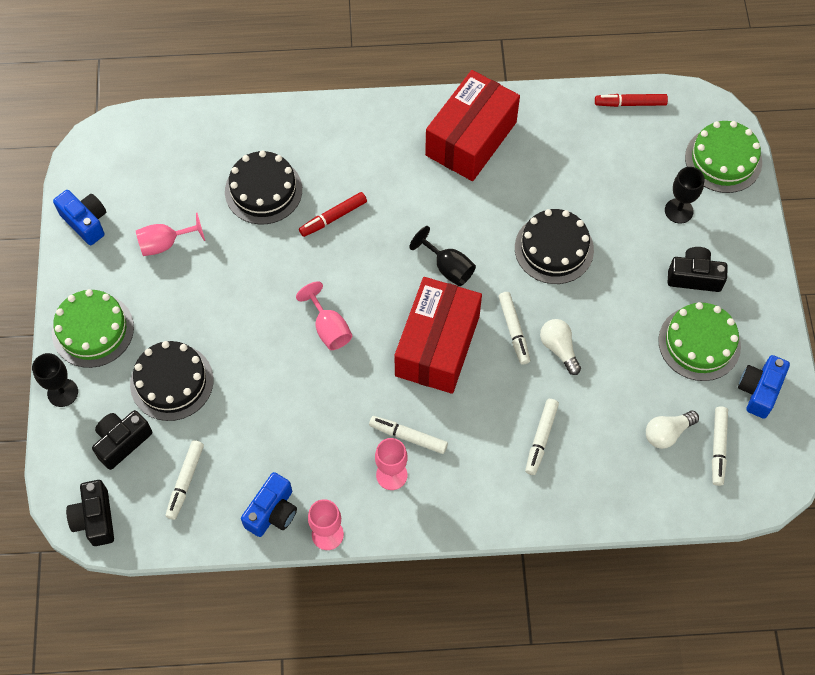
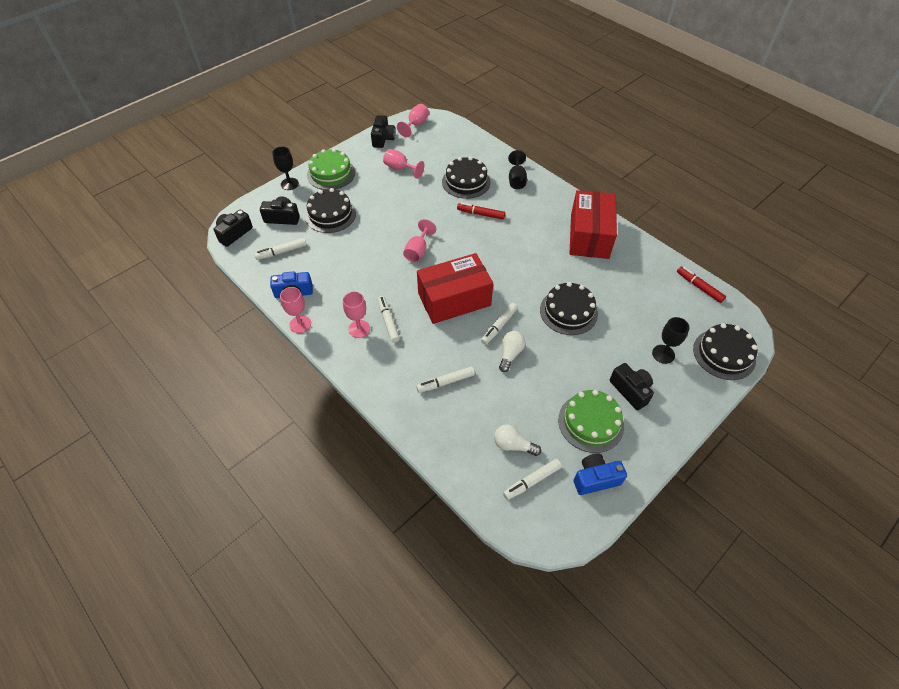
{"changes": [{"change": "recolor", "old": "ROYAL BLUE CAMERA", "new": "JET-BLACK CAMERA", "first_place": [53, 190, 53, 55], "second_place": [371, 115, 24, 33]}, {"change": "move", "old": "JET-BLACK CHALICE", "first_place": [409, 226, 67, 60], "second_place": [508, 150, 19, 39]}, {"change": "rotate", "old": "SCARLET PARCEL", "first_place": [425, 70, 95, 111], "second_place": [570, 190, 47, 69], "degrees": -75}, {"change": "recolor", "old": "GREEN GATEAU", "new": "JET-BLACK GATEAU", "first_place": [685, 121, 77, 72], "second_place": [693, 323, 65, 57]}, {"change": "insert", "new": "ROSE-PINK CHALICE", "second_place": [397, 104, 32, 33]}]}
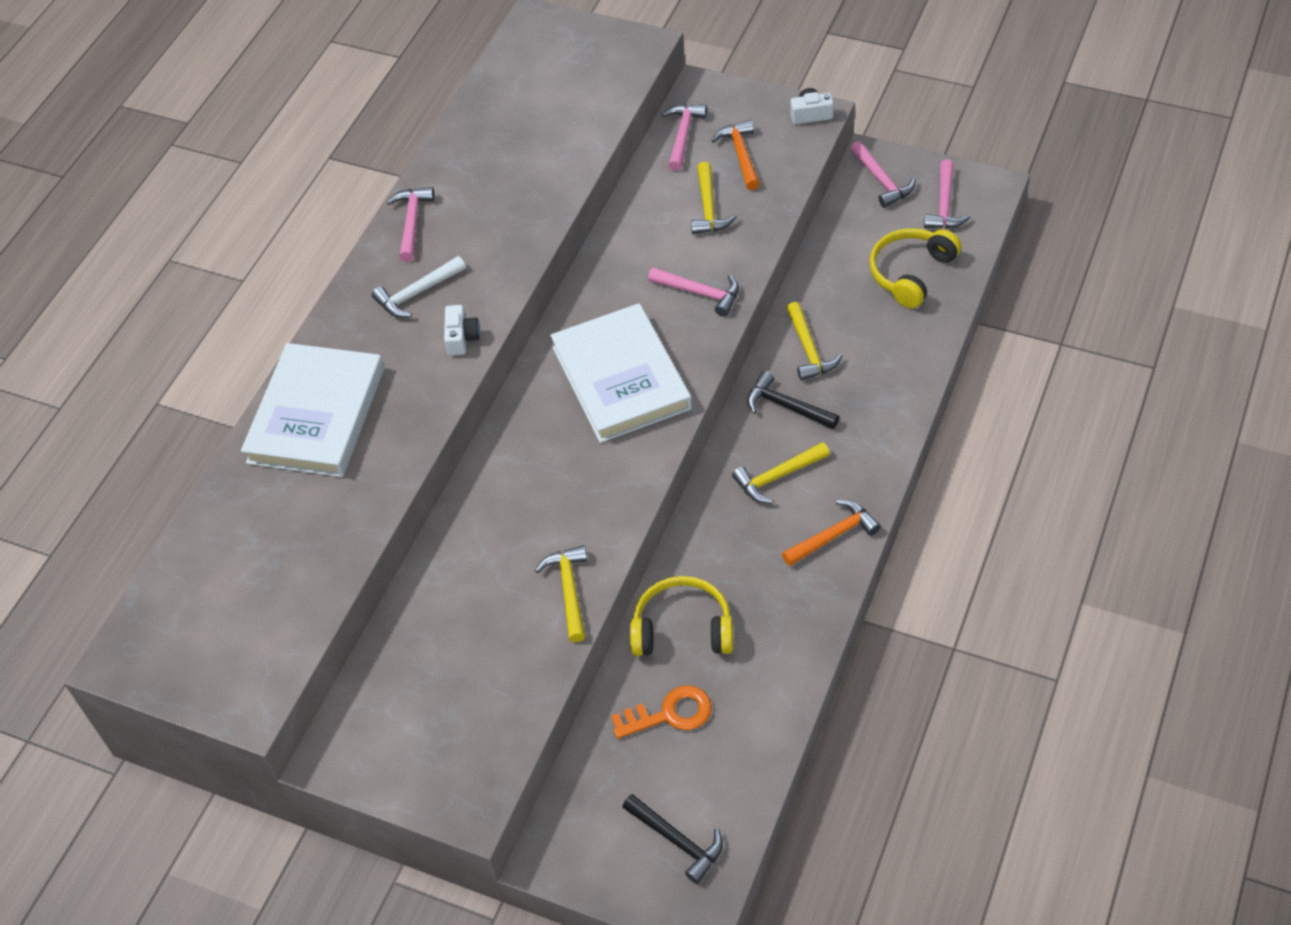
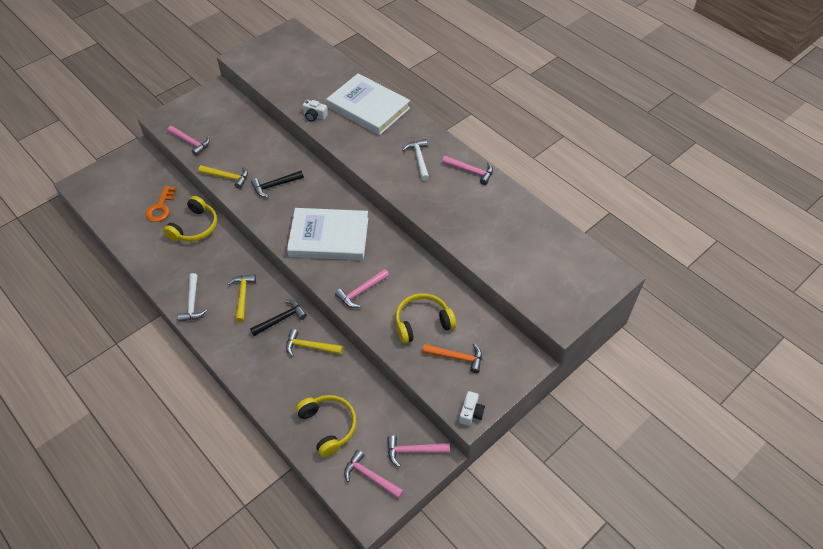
{"changes": [{"change": "move", "old": "WHITE CAMERA", "first_place": [444, 305, 36, 51], "second_place": [303, 100, 25, 22]}, {"change": "move", "old": "JET-BLACK CARPENTER'S HAMMER", "first_place": [622, 794, 101, 90], "second_place": [251, 171, 53, 26]}, {"change": "move", "old": "ROSE-PINK CARPENTER'S HAMMER", "first_place": [661, 104, 46, 67], "second_place": [167, 126, 43, 30]}, {"change": "replace", "old": "BRIGHT YELLOW CARPENTER'S HAMMER", "new": "BRIGHT YELLOW HEADPHONES", "first_place": [691, 162, 46, 72], "second_place": [395, 293, 61, 51]}, {"change": "recolor", "old": "ORANGE CARPENTER'S HAMMER", "new": "WHITE CARPENTER'S HAMMER", "first_place": [782, 500, 99, 66], "second_place": [178, 273, 29, 49]}]}
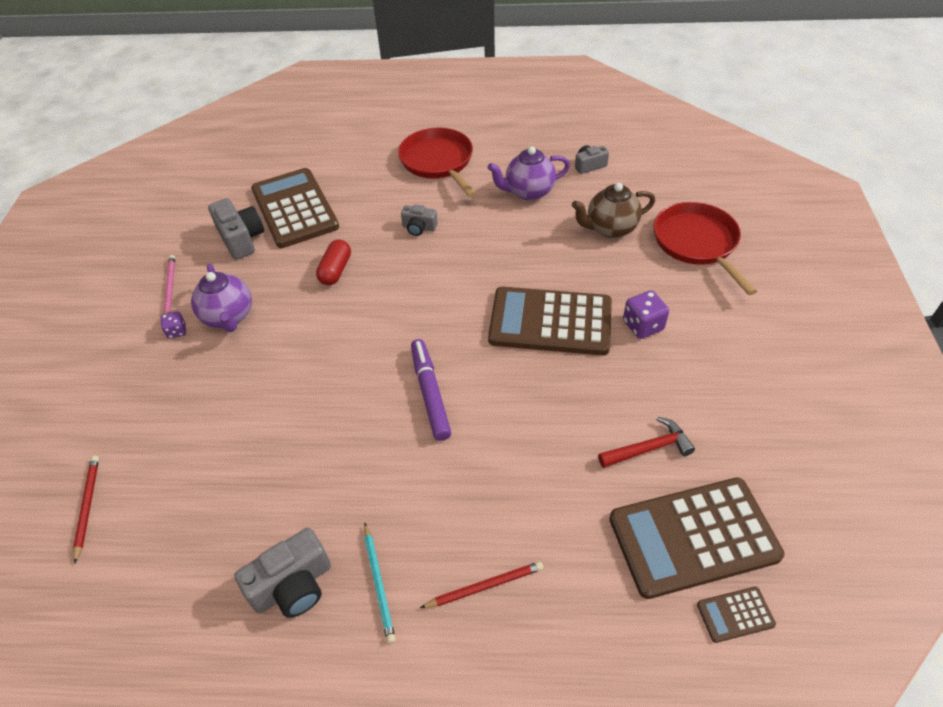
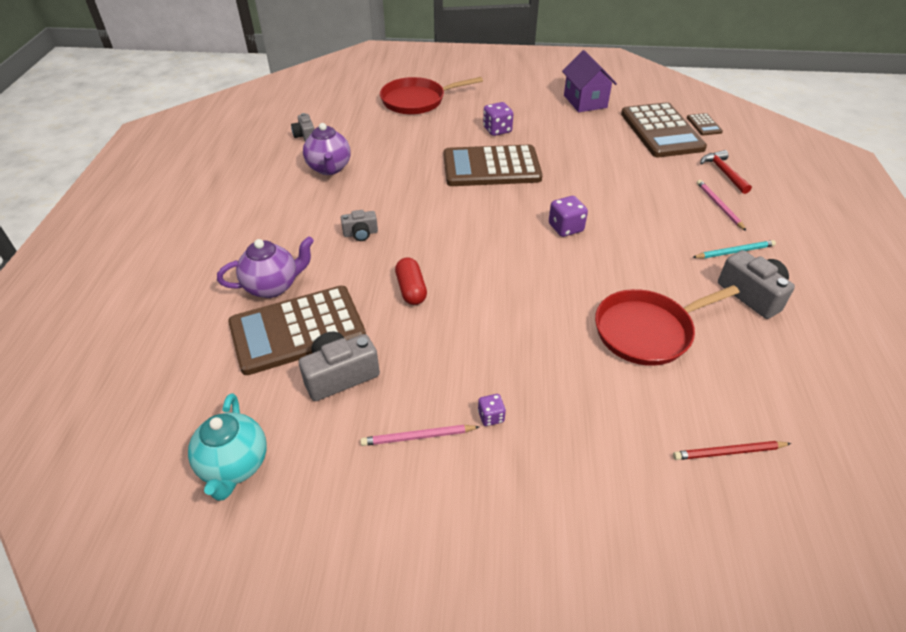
{"changes": [{"change": "move", "old": "ROYAL PURPLE TEA POT", "first_place": [191, 264, 61, 68], "second_place": [217, 236, 97, 62]}, {"change": "rotate", "old": "SCARLET PILL", "first_place": [316, 240, 35, 45], "second_place": [395, 257, 32, 48], "degrees": 60}, {"change": "move", "old": "SCARLET PAN", "first_place": [398, 127, 78, 70], "second_place": [595, 285, 145, 81]}, {"change": "rotate", "old": "ASH-GREY CAMERA", "first_place": [401, 204, 37, 32], "second_place": [341, 210, 37, 31], "degrees": 60}, {"change": "replace", "old": "ROYAL PURPLE FELT PEN", "new": "ROYAL PURPLE GAME DIE", "first_place": [411, 339, 40, 102], "second_place": [549, 196, 39, 41]}, {"change": "recolor", "old": "SCARLET PENCIL", "new": "ROSE-PINK PENCIL", "first_place": [420, 561, 123, 47], "second_place": [697, 180, 49, 51]}, {"change": "rotate", "old": "BROWN POCKET CALCULATOR", "first_place": [488, 287, 124, 69], "second_place": [444, 144, 99, 42], "degrees": 75}, {"change": "delete", "old": "BROWN TEA POT", "first_place": [572, 183, 83, 55]}, {"change": "move", "old": "SCARLET CARPENTER'S HAMMER", "first_place": [598, 417, 97, 51], "second_place": [700, 150, 52, 44]}, {"change": "insert", "new": "AQUA TEA POT", "second_place": [188, 393, 79, 108]}, {"change": "insert", "new": "ROYAL PURPLE TOY HOUSE", "second_place": [562, 50, 55, 62]}]}
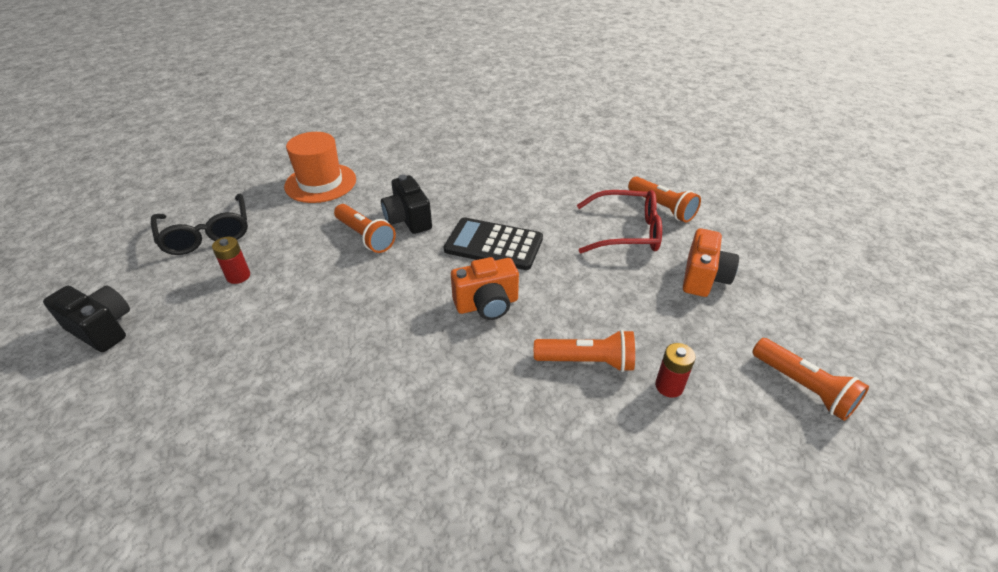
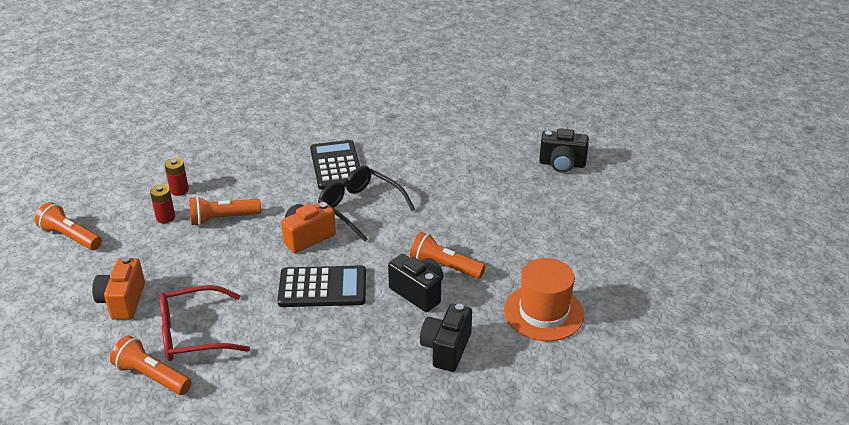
{"changes": [{"change": "move", "old": "JET-BLACK GLASSES", "first_place": [151, 194, 97, 61], "second_place": [318, 166, 97, 75]}, {"change": "move", "old": "SCARLET AA BATTERY", "first_place": [212, 237, 38, 47], "second_place": [165, 158, 24, 38]}, {"change": "insert", "new": "JET-BLACK POCKET CALCULATOR", "second_place": [310, 140, 50, 50]}, {"change": "insert", "new": "JET-BLACK CAMERA", "second_place": [420, 304, 52, 68]}]}
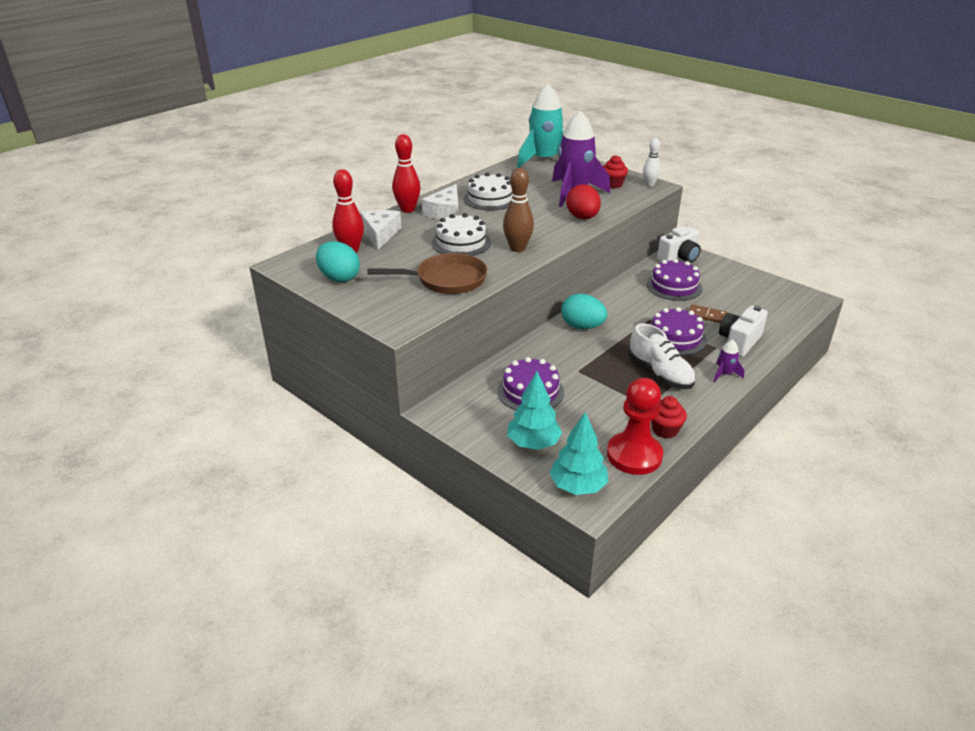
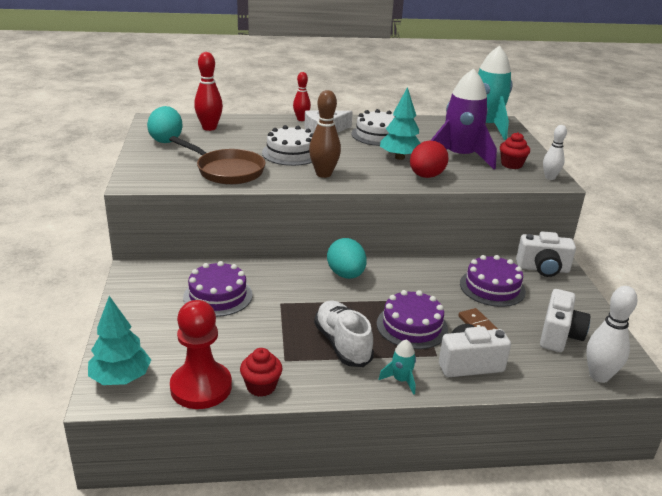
{"changes": [{"change": "delete", "old": "WHITE CHEESE WEDGE", "first_place": [360, 210, 42, 40]}, {"change": "resize", "old": "SCARLET SKITTLE", "first_place": [392, 134, 29, 79], "second_place": [293, 72, 18, 49], "factor": 0.66}, {"change": "move", "old": "AQUA FIR TREE", "first_place": [507, 371, 55, 79], "second_place": [380, 87, 40, 73]}, {"change": "rotate", "old": "WHITE LACE-UP SHOE", "first_place": [628, 323, 68, 66], "second_place": [314, 301, 60, 66], "degrees": 150}, {"change": "recolor", "old": "ROYAL PURPLE ROCKET", "new": "AQUA ROCKET", "first_place": [713, 339, 31, 43], "second_place": [378, 339, 38, 56]}, {"change": "insert", "new": "WHITE CAMERA", "second_place": [540, 289, 50, 63]}, {"change": "insert", "new": "WHITE SKITTLE", "second_place": [586, 286, 52, 97]}]}
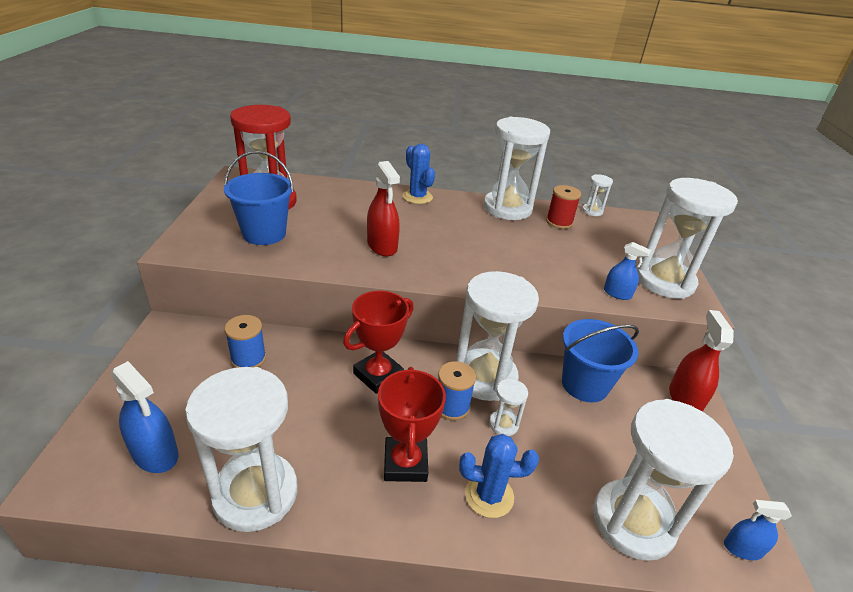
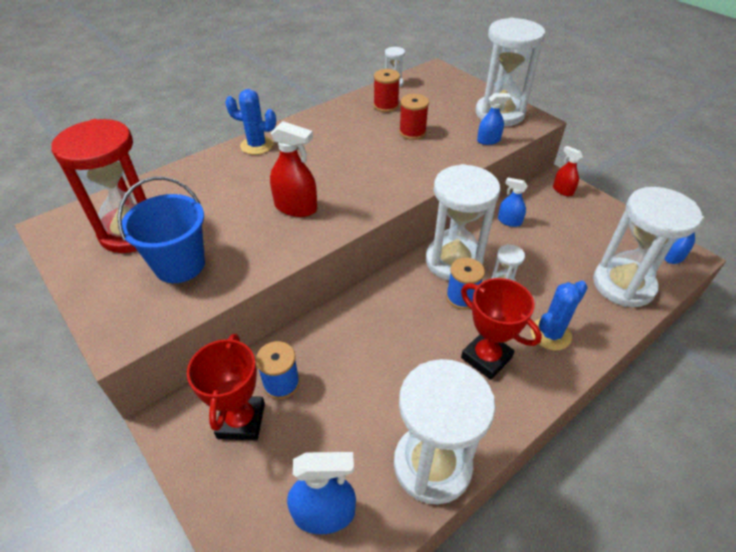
{"changes": [{"change": "move", "old": "SCARLET AWARD CUP", "first_place": [343, 291, 71, 103], "second_place": [187, 334, 78, 106]}, {"change": "delete", "old": "WHITE SANDGLASS", "first_place": [483, 117, 67, 103]}, {"change": "replace", "old": "ROYAL BLUE SAND BUCKET", "new": "ROYAL BLUE SPRAY BOTTLE", "first_place": [562, 319, 77, 84], "second_place": [498, 178, 30, 49]}, {"change": "resize", "old": "SCARLET SPRAY BOTTLE", "first_place": [669, 310, 65, 101], "second_place": [553, 146, 30, 50], "factor": 0.62}, {"change": "insert", "new": "SCARLET SPOOL", "second_place": [399, 94, 30, 46]}]}
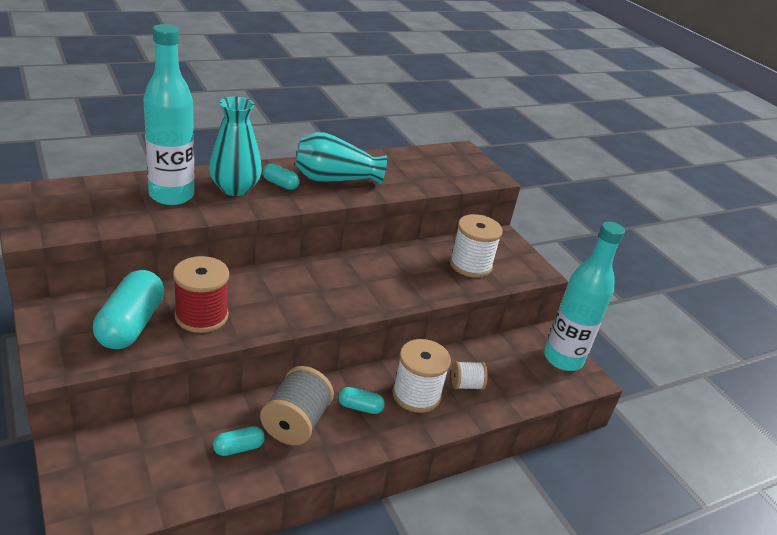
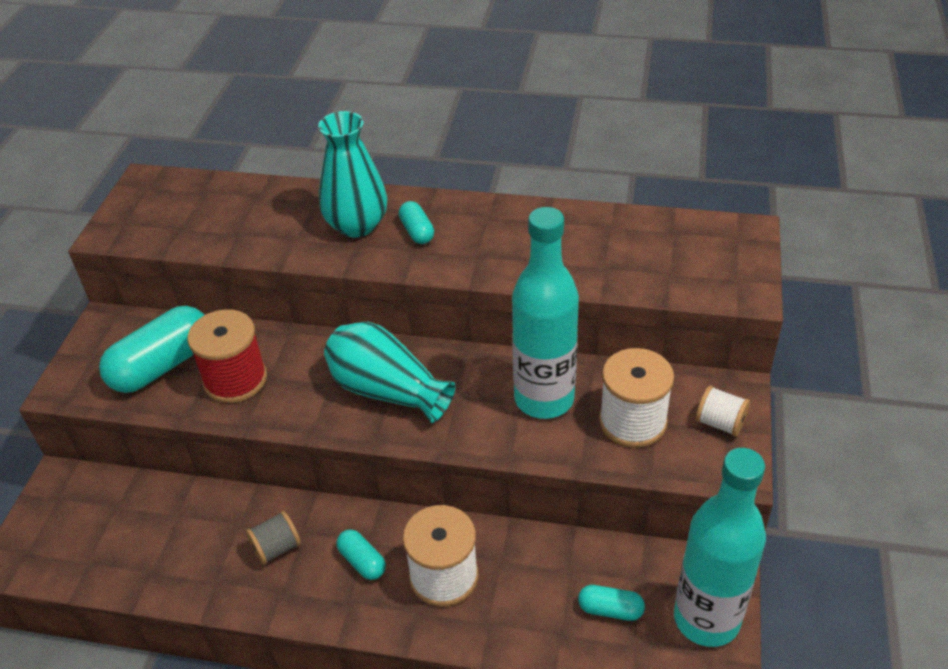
{"changes": [{"change": "move", "old": "AQUA FLASK", "first_place": [143, 24, 52, 181], "second_place": [512, 207, 67, 212]}, {"change": "move", "old": "AQUA PILL", "first_place": [213, 426, 52, 30], "second_place": [578, 585, 67, 36]}, {"change": "resize", "old": "ASH-GREY SPOOL", "first_place": [260, 366, 74, 79], "second_place": [246, 511, 55, 54], "factor": 0.57}, {"change": "move", "old": "AQUA VASE", "first_place": [295, 132, 92, 53], "second_place": [324, 322, 132, 101]}, {"change": "move", "old": "WHITE SPOOL", "first_place": [451, 361, 37, 29], "second_place": [696, 386, 54, 51]}]}
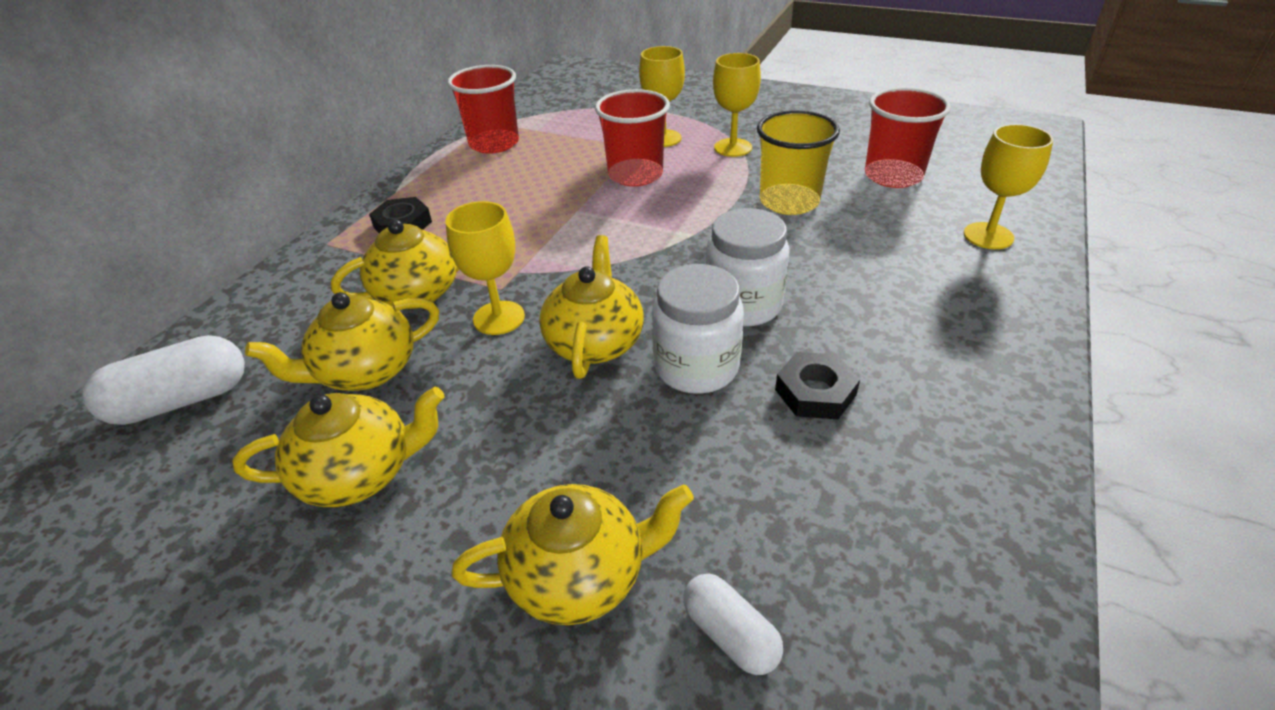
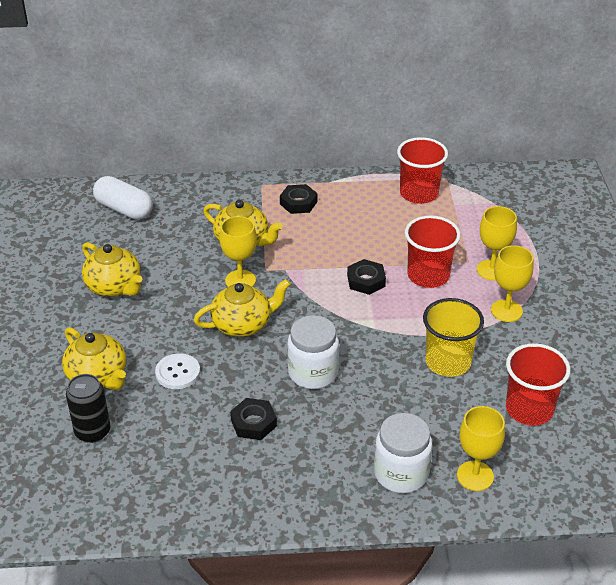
{"changes": [{"change": "delete", "old": "BRIGHT YELLOW TEA POT", "first_place": [245, 292, 194, 99]}, {"change": "move", "old": "WHITE PRESERVE JAR", "first_place": [652, 264, 92, 130], "second_place": [374, 413, 58, 80]}, {"change": "replace", "old": "WHITE PILL", "new": "JET-BLACK TIN", "first_place": [683, 574, 100, 101], "second_place": [66, 374, 45, 69]}, {"change": "insert", "new": "WHITE BUTTON", "second_place": [155, 353, 45, 36]}, {"change": "insert", "new": "JET-BLACK HEX NUT", "second_place": [347, 259, 39, 36]}]}
